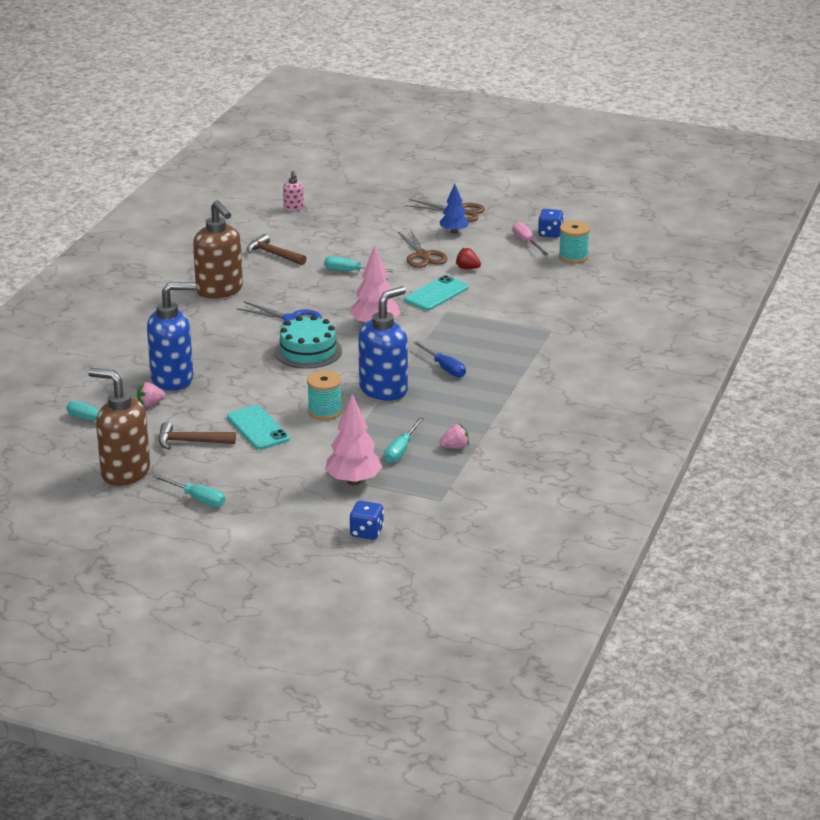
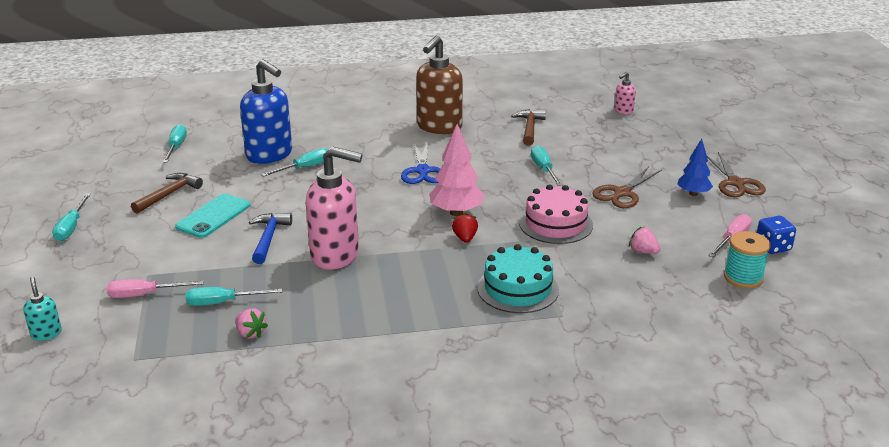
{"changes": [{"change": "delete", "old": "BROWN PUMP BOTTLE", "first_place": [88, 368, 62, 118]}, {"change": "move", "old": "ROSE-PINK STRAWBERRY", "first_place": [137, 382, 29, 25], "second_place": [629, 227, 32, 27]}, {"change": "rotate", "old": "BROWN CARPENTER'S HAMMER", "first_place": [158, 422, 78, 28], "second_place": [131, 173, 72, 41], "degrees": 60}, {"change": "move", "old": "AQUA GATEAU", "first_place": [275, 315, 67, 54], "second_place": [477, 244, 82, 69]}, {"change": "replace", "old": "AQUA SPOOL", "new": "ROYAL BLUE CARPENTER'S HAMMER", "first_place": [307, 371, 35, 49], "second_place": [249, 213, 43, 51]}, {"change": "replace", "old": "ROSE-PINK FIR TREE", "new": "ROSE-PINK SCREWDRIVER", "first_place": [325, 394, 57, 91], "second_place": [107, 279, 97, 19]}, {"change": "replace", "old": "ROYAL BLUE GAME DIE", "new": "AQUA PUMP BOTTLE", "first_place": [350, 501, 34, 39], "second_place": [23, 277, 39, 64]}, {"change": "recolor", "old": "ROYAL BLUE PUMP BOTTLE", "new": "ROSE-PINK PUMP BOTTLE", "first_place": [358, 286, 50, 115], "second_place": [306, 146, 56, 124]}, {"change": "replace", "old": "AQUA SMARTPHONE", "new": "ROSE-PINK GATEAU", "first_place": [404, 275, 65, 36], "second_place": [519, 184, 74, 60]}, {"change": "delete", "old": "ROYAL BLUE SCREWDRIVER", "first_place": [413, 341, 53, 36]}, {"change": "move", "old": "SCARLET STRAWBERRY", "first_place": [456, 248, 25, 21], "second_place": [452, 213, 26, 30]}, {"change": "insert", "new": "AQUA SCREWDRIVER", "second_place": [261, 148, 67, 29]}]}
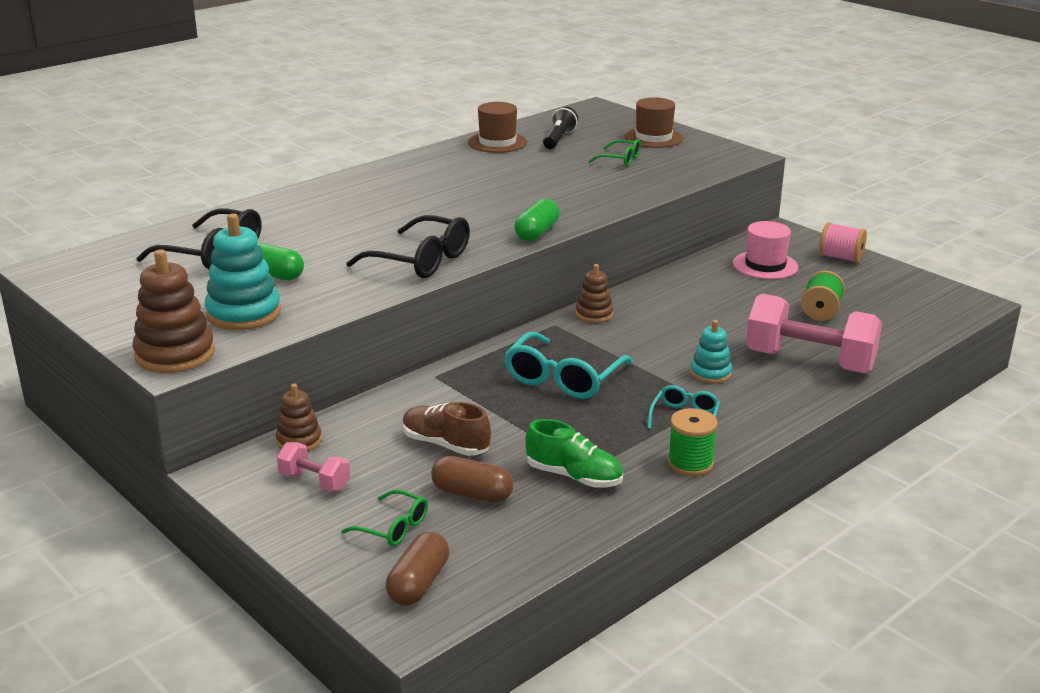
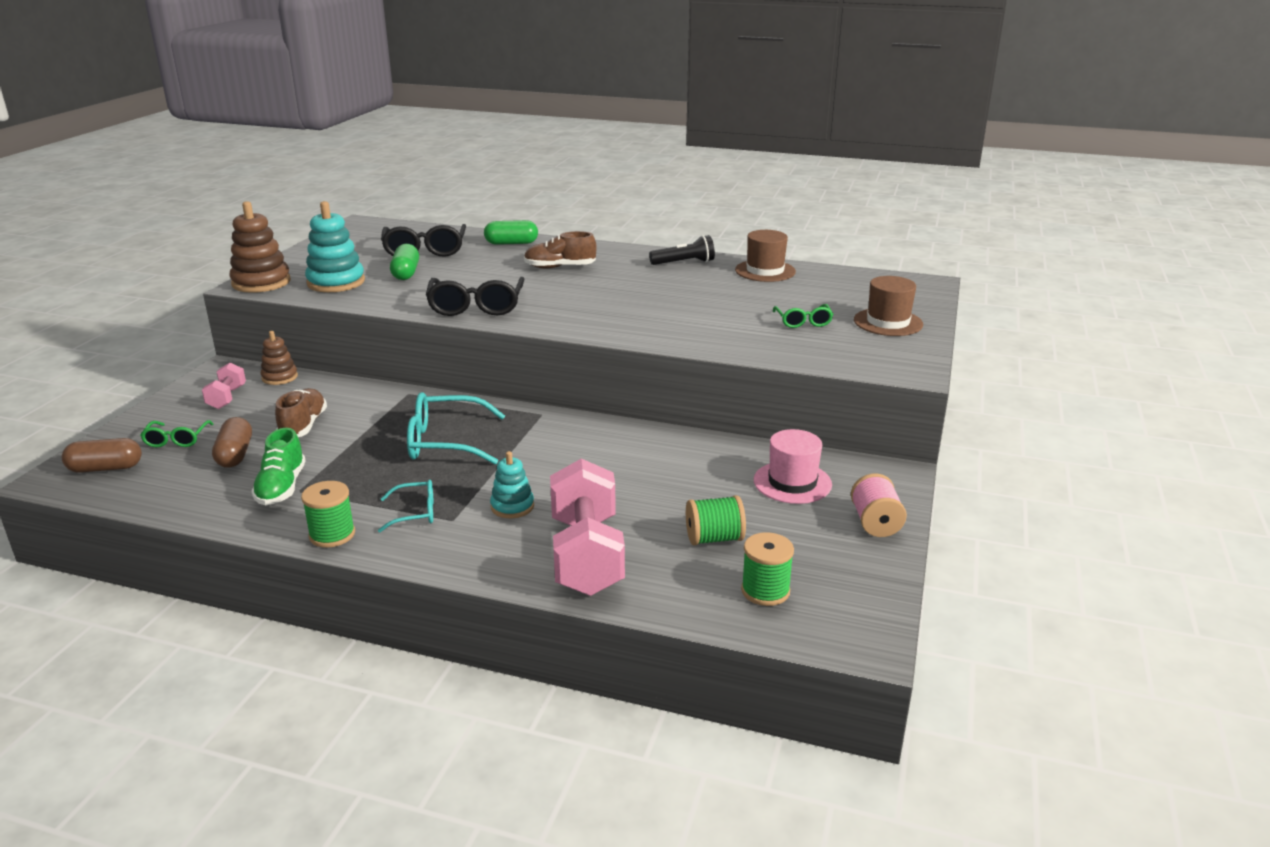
{"changes": [{"change": "move", "old": "GREEN PILL", "first_place": [514, 199, 46, 42], "second_place": [484, 220, 54, 25]}, {"change": "move", "old": "JET-BLACK POCKET TORCH", "first_place": [543, 106, 35, 43], "second_place": [649, 235, 66, 30]}, {"change": "delete", "old": "BROWN RING STACKER", "first_place": [576, 264, 37, 59]}, {"change": "insert", "new": "BROWN LACE-UP SHOE", "second_place": [524, 231, 73, 38]}, {"change": "insert", "new": "GREEN SPOOL", "second_place": [741, 532, 53, 74]}]}
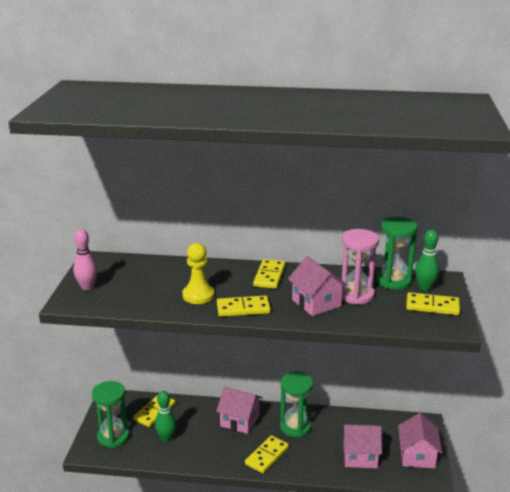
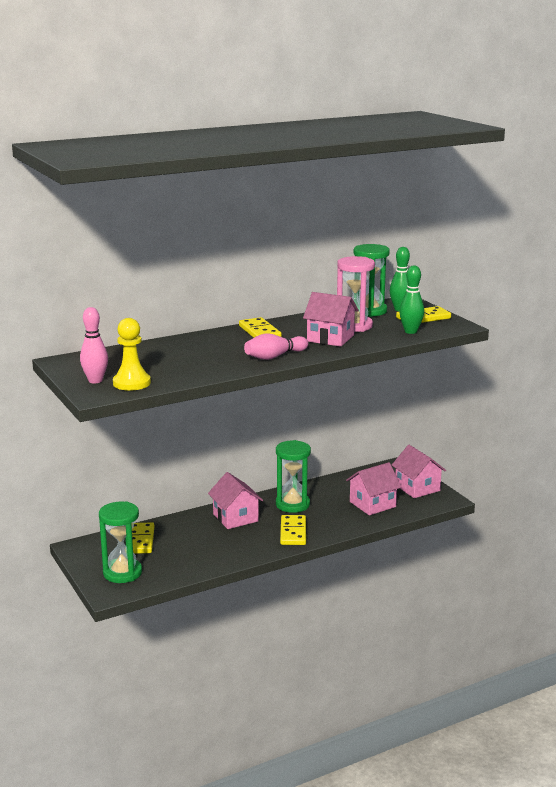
{"changes": [{"change": "move", "old": "GREEN SKITTLE", "first_place": [155, 391, 21, 51], "second_place": [399, 265, 25, 69]}, {"change": "move", "old": "BRIGHT YELLOW PAWN", "first_place": [182, 243, 33, 61], "second_place": [113, 318, 38, 73]}, {"change": "rotate", "old": "ROSE-PINK TOY HOUSE", "first_place": [216, 387, 47, 47], "second_place": [208, 472, 55, 57], "degrees": 75}, {"change": "replace", "old": "BRIGHT YELLOW DOMINO PIECE", "new": "ROSE-PINK SKITTLE", "first_place": [217, 295, 54, 22], "second_place": [244, 333, 64, 27]}]}
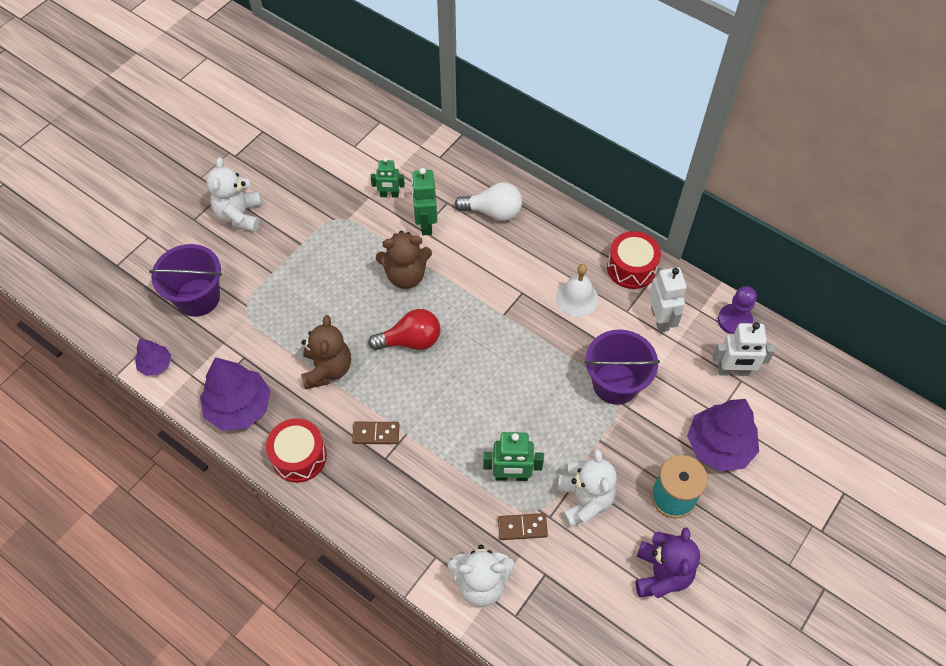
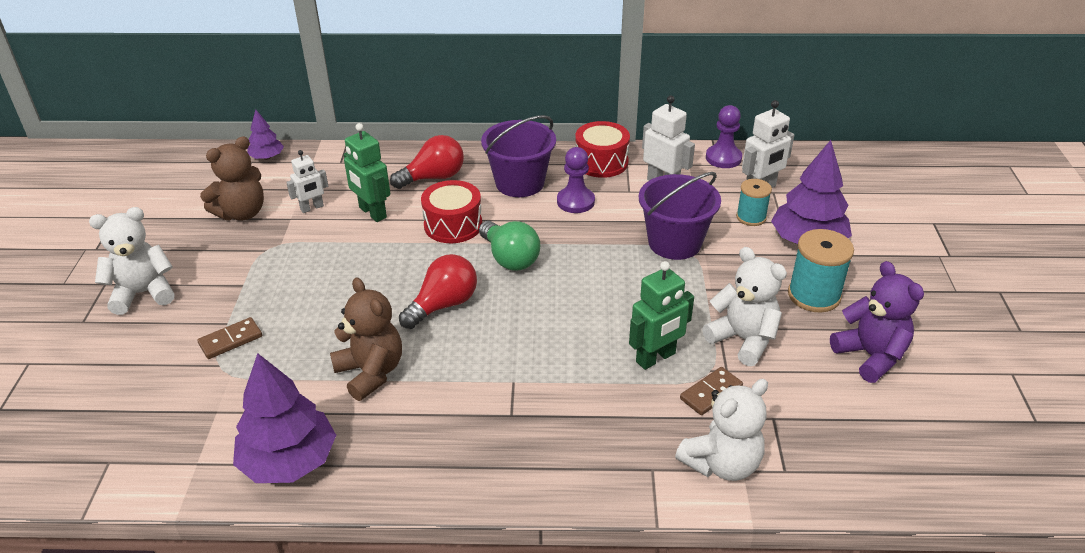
{"changes": [{"change": "move", "old": "ROYAL PURPLE FIR TREE", "first_place": [135, 338, 36, 38], "second_place": [247, 110, 37, 50]}, {"change": "move", "old": "ROYAL PURPLE SAND BUCKET", "first_place": [149, 244, 73, 73], "second_place": [481, 115, 75, 82]}, {"change": "rotate", "old": "WHITE TEDDY BEAR", "first_place": [207, 157, 55, 75], "second_place": [89, 207, 86, 108], "degrees": 105}, {"change": "move", "old": "SCARLET TOY DRUM", "first_place": [266, 418, 61, 65], "second_place": [421, 180, 61, 63]}, {"change": "move", "old": "BROWN DOMINO PIECE", "first_place": [352, 422, 47, 22], "second_place": [197, 317, 65, 42]}, {"change": "recolor", "old": "GREEN TOY ROBOT", "new": "WHITE TOY ROBOT", "first_place": [370, 158, 35, 40], "second_place": [286, 150, 42, 63]}, {"change": "move", "old": "BROWN TEDDY BEAR", "first_place": [376, 231, 56, 58], "second_place": [200, 136, 64, 84]}, {"change": "recolor", "old": "WHITE BULB", "new": "SCARLET BULB", "first_place": [455, 183, 67, 38], "second_place": [390, 135, 74, 54]}, {"change": "replace", "old": "WHITE HAND BELL", "new": "ROYAL PURPLE PAWN", "first_place": [556, 264, 43, 53], "second_place": [557, 147, 38, 66]}, {"change": "insert", "new": "GREEN BULB", "second_place": [479, 221, 61, 49]}, {"change": "insert", "new": "AQUA SPOOL", "second_place": [736, 179, 36, 47]}]}
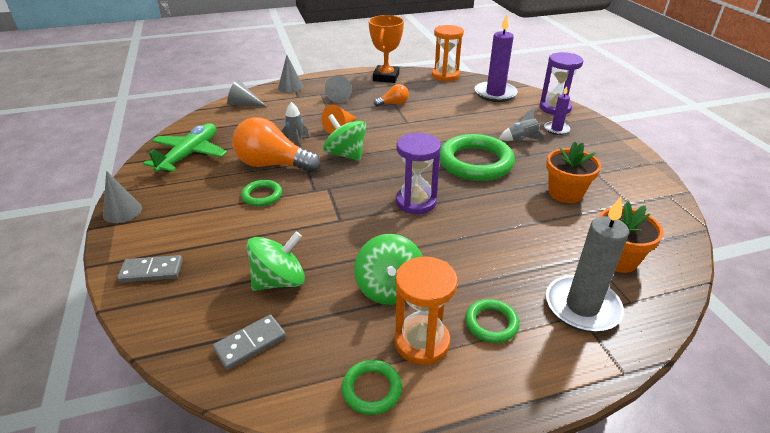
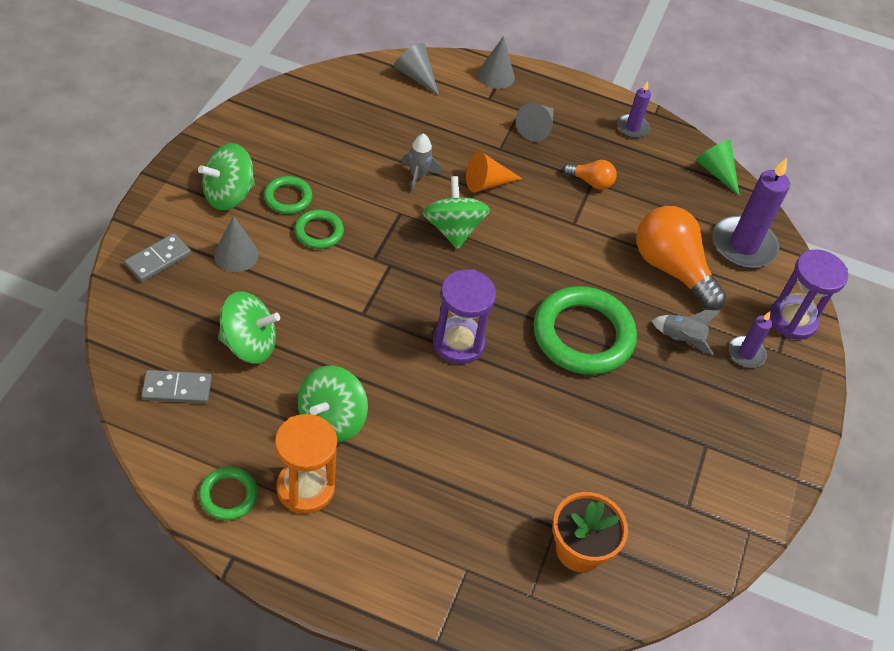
{"changes": [{"change": "move", "old": "ASH-GREY CONE", "first_place": [103, 171, 39, 52], "second_place": [214, 216, 45, 56]}, {"change": "rotate", "old": "ASH-GREY DOMINO PIECE", "first_place": [117, 255, 66, 27], "second_place": [124, 233, 67, 49], "degrees": -75}, {"change": "delete", "old": "GREEN TOY PLANE", "first_place": [143, 123, 84, 49]}, {"change": "move", "old": "ORANGE BULB", "first_place": [232, 117, 89, 55], "second_place": [636, 206, 90, 104]}, {"change": "replace", "old": "ORANGE AWARD CUP", "new": "ROYAL PURPLE PILLAR CANDLE", "first_place": [369, 15, 35, 68], "second_place": [617, 81, 34, 57]}, {"change": "replace", "old": "ORANGE SANDGLASS", "new": "GREEN CONE", "first_place": [432, 25, 32, 57], "second_place": [696, 140, 44, 56]}, {"change": "move", "old": "GREEN RING", "first_place": [465, 299, 55, 44], "second_place": [264, 176, 48, 38]}, {"change": "delete", "old": "ORANGE PLANT POT", "first_place": [546, 142, 55, 61]}, {"change": "delete", "old": "ASH-GREY PILLAR CANDLE", "first_place": [546, 197, 83, 135]}, {"change": "insert", "new": "GREEN SPINNING TOP", "second_place": [198, 143, 57, 67]}]}
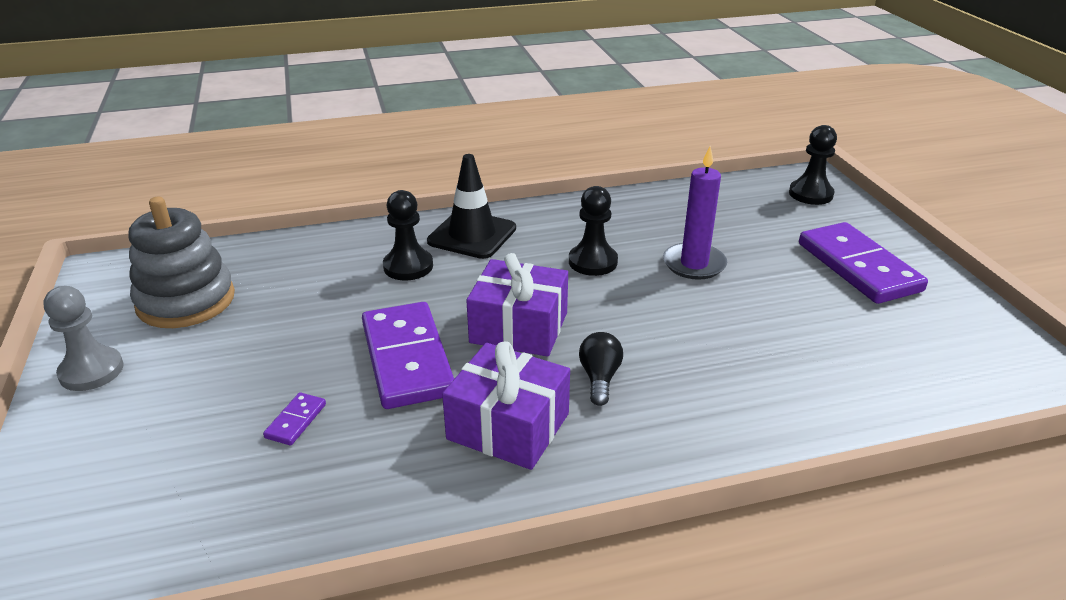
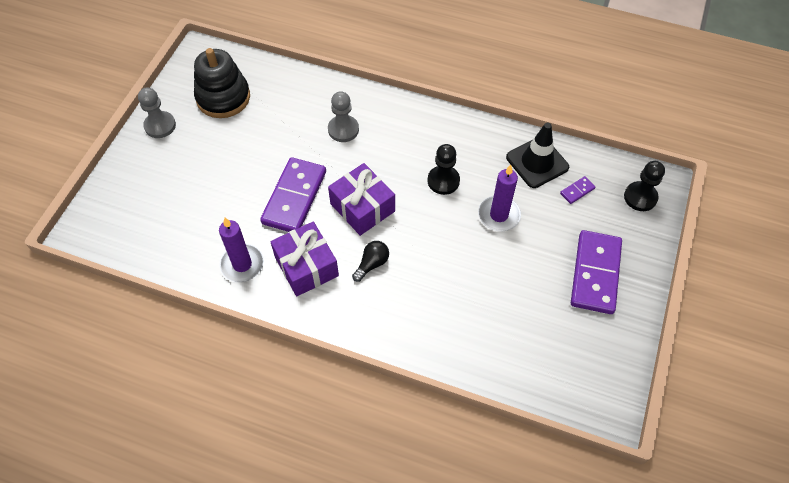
{"changes": [{"change": "recolor", "old": "ASH-GREY RING STACKER", "new": "JET-BLACK RING STACKER", "first_place": [128, 197, 107, 131], "second_place": [194, 48, 56, 70]}, {"change": "move", "old": "ROYAL PURPLE DOMINO PIECE", "first_place": [263, 392, 63, 53], "second_place": [560, 176, 35, 28]}, {"change": "recolor", "old": "JET-BLACK PAWN", "new": "ASH-GREY PAWN", "first_place": [383, 190, 50, 90], "second_place": [328, 91, 31, 51]}, {"change": "move", "old": "JET-BLACK ROAD CONE", "first_place": [427, 154, 89, 105], "second_place": [506, 123, 63, 65]}, {"change": "insert", "new": "ROYAL PURPLE PILLAR CANDLE", "second_place": [219, 218, 45, 64]}]}
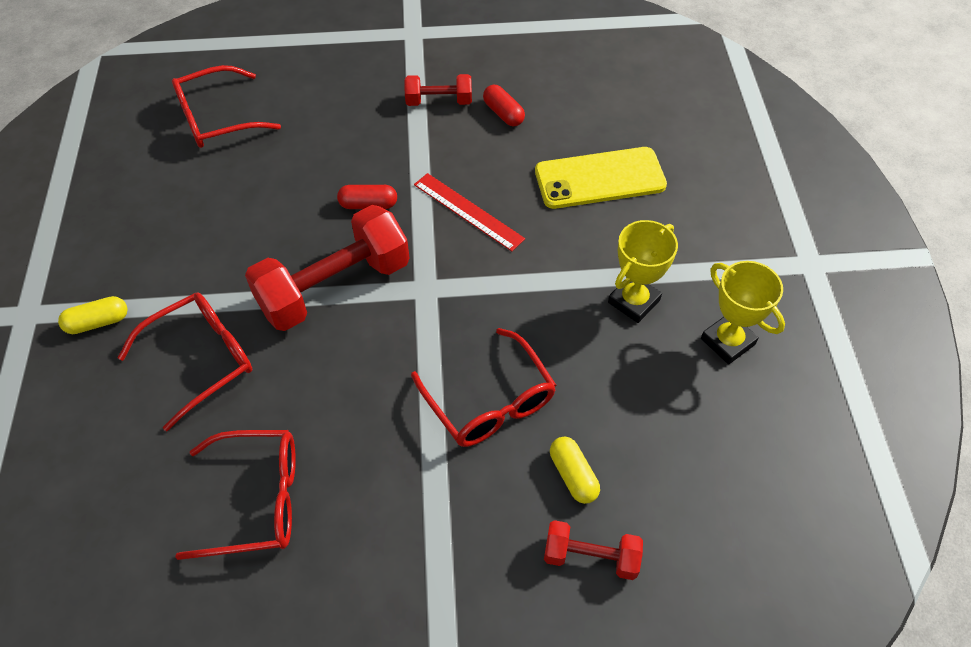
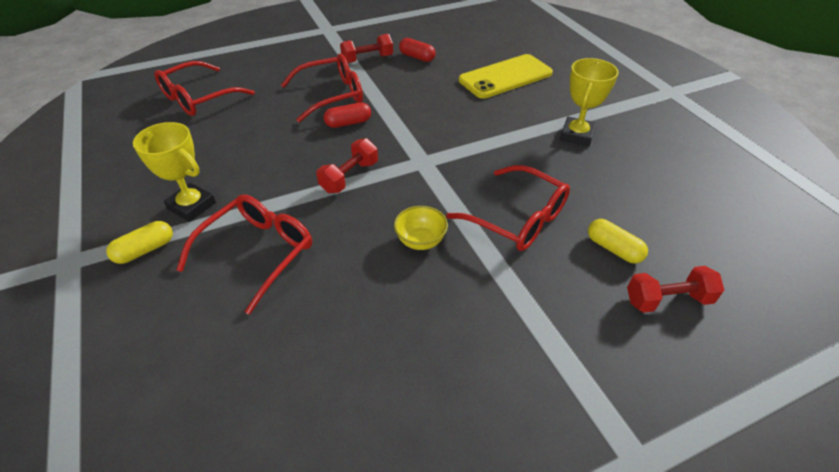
{"changes": [{"change": "move", "old": "SCARLET GLASSES", "first_place": [175, 430, 121, 130], "second_place": [281, 53, 82, 70]}, {"change": "resize", "old": "SCARLET DUMBBELL", "first_place": [245, 205, 165, 126], "second_place": [316, 138, 62, 55], "factor": 0.51}, {"change": "delete", "old": "SCARLET MEASURING STICK", "first_place": [414, 173, 111, 78]}, {"change": "move", "old": "BRIGHT YELLOW AWARD CUP", "first_place": [701, 261, 84, 103], "second_place": [133, 122, 83, 100]}, {"change": "insert", "new": "BRIGHT YELLOW DEEP DISH", "second_place": [394, 206, 54, 44]}]}
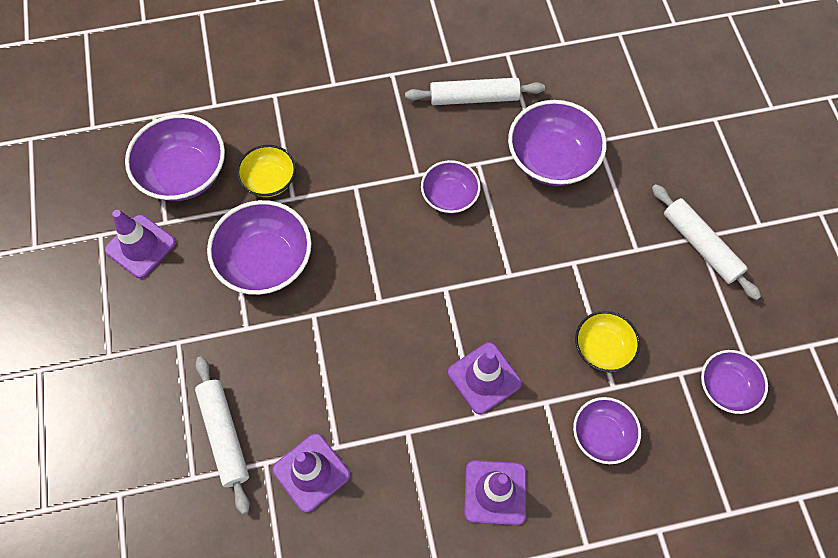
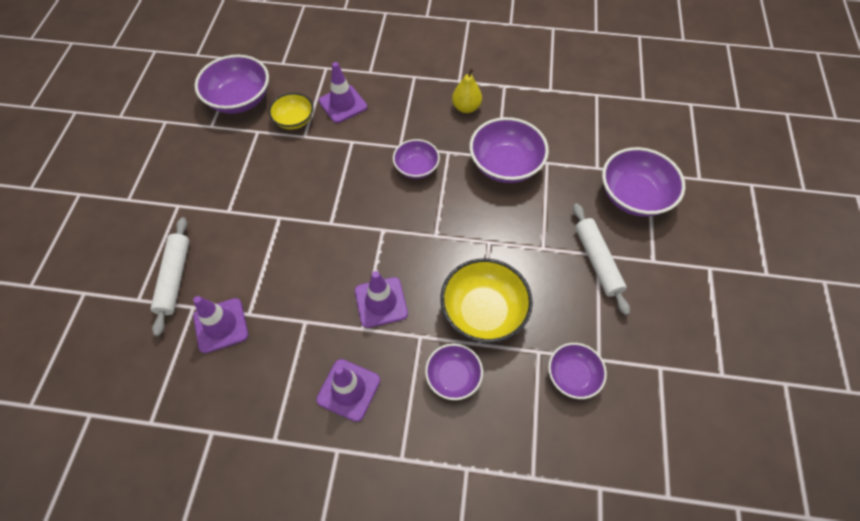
{"changes": [{"change": "move", "old": "ROYAL PURPLE ROAD CONE", "first_place": [105, 210, 71, 68], "second_place": [319, 62, 48, 61]}, {"change": "move", "old": "ROYAL PURPLE DEEP DISH", "first_place": [207, 200, 104, 95], "second_place": [602, 147, 83, 70]}, {"change": "replace", "old": "WHITE DOUGH ROLLER", "new": "BRIGHT YELLOW PEAR FRUIT", "first_place": [405, 78, 140, 27], "second_place": [452, 68, 30, 45]}, {"change": "resize", "old": "BRIGHT YELLOW DEEP DISH", "first_place": [575, 311, 65, 62], "second_place": [440, 258, 93, 85], "factor": 1.65}]}
